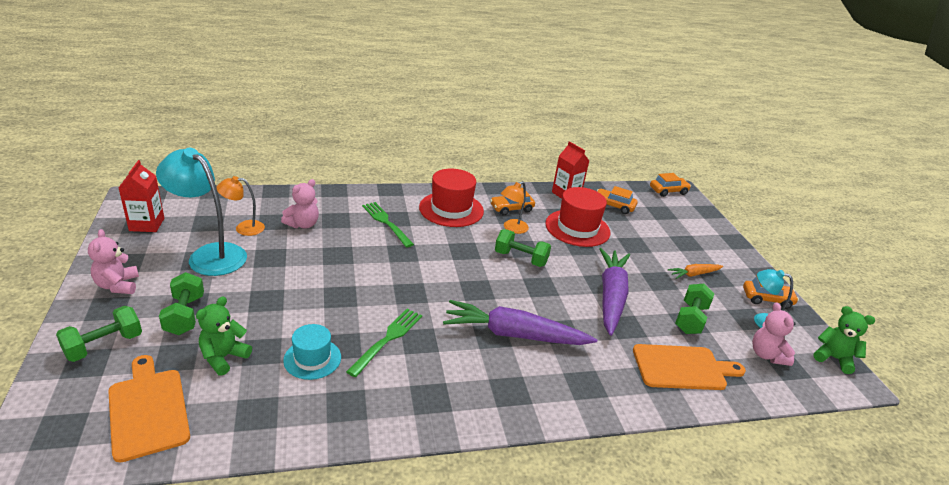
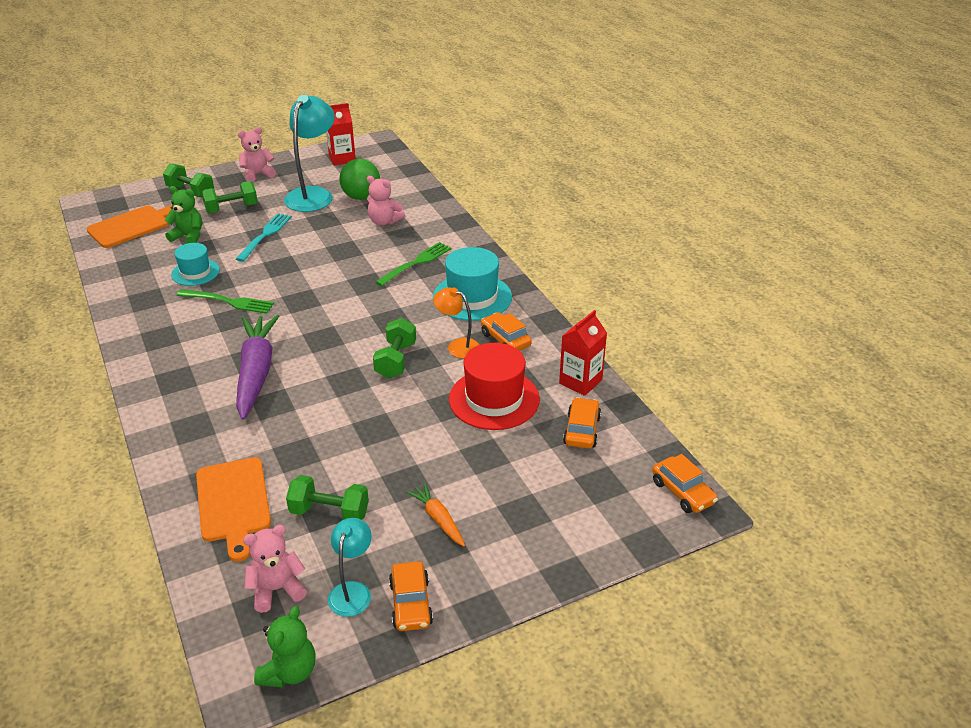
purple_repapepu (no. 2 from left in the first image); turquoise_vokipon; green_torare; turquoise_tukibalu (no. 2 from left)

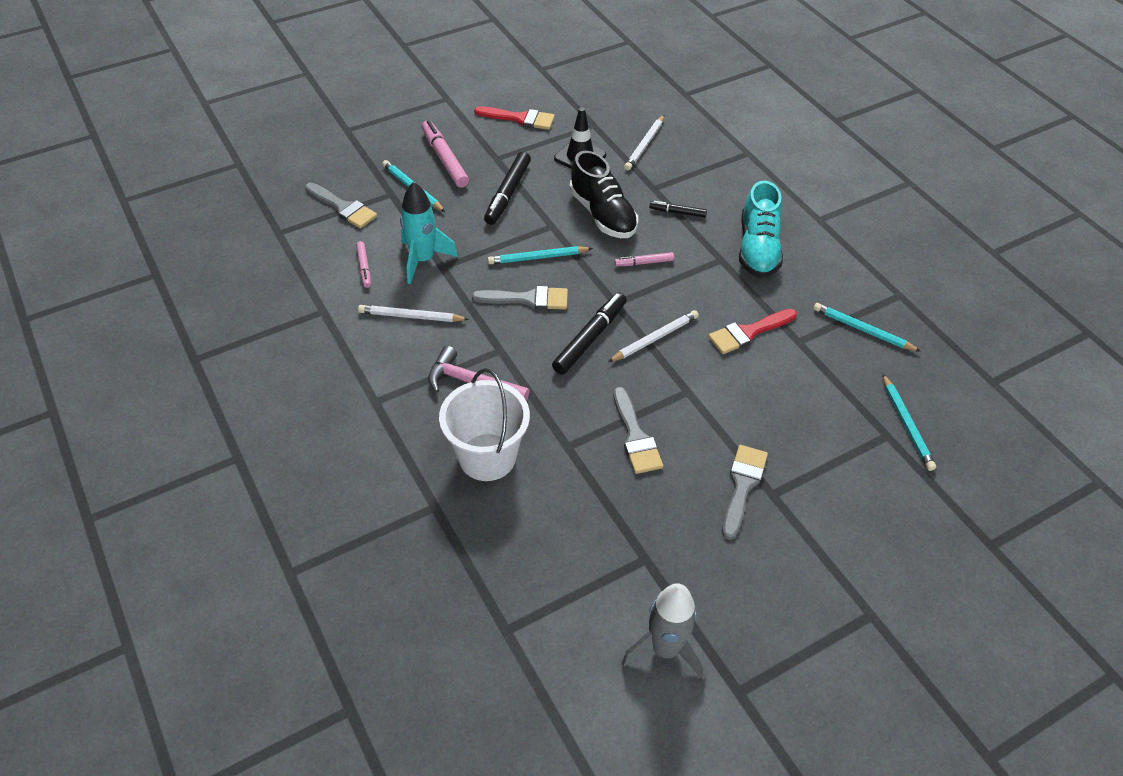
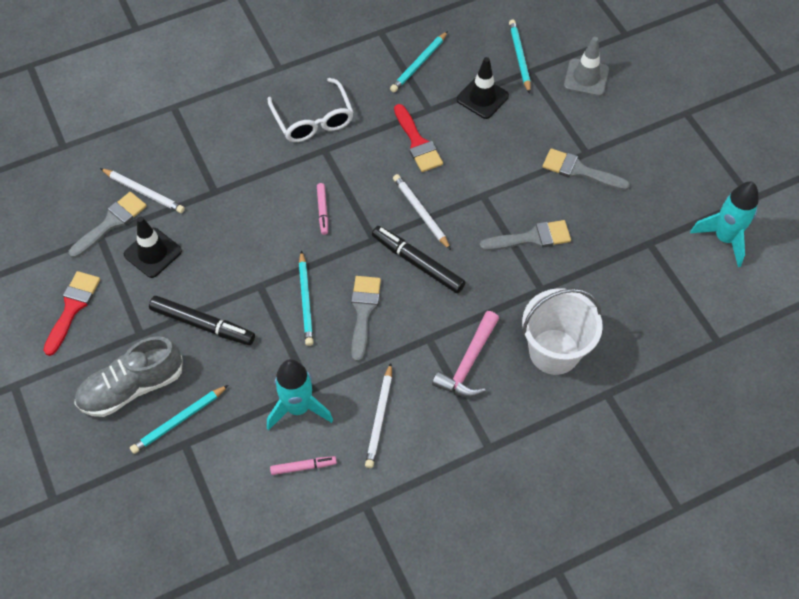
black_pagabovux; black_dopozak (no. 3 from left in the first image); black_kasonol (no. 2 from left); grey_kasonol; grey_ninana (no. 1 from left); grey_pagabovux; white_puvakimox; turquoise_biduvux (no. 2 from left); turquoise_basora (no. 4 from left)

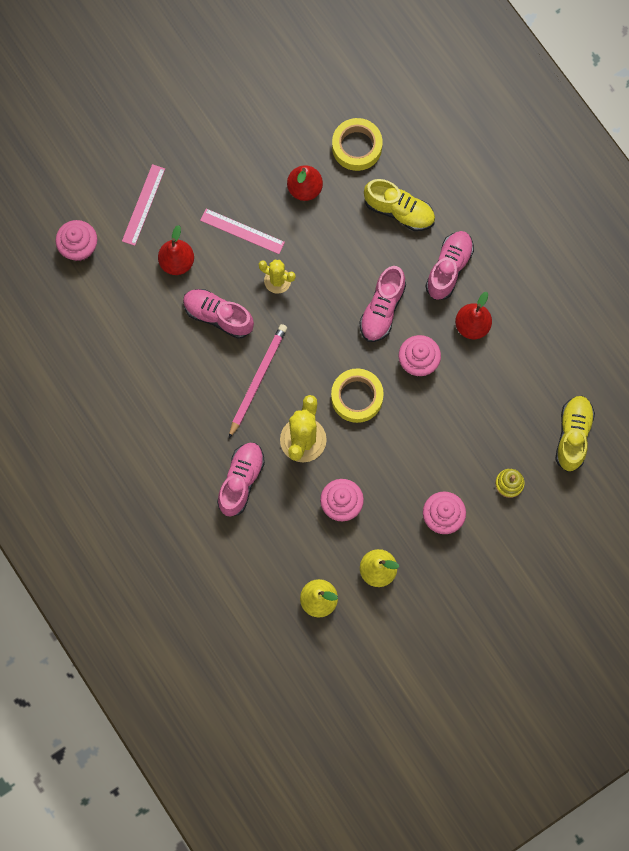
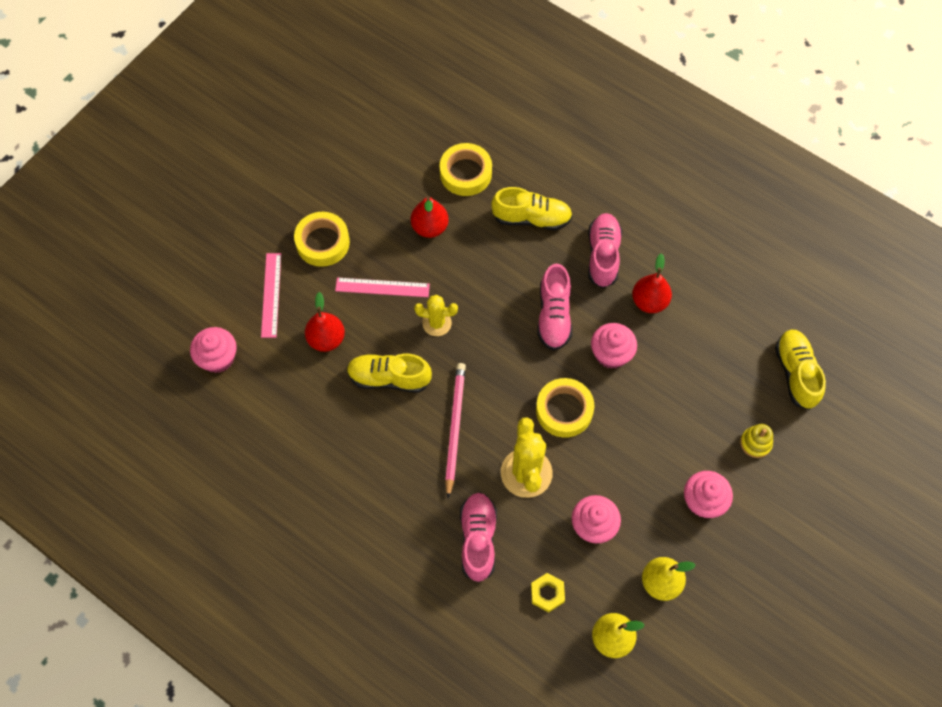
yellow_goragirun (no. 1 from left); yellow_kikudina; yellow_pagabovux (no. 1 from left)

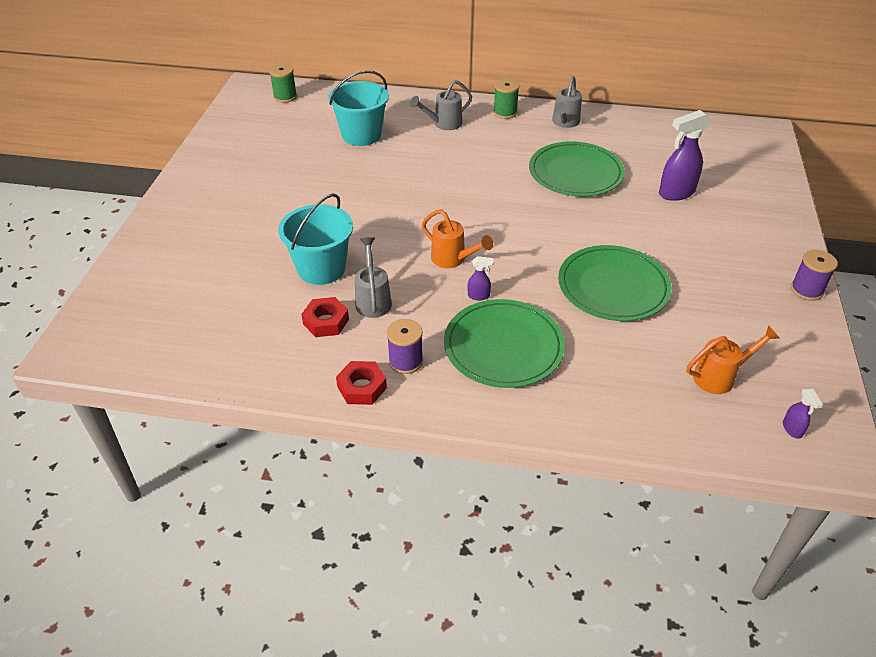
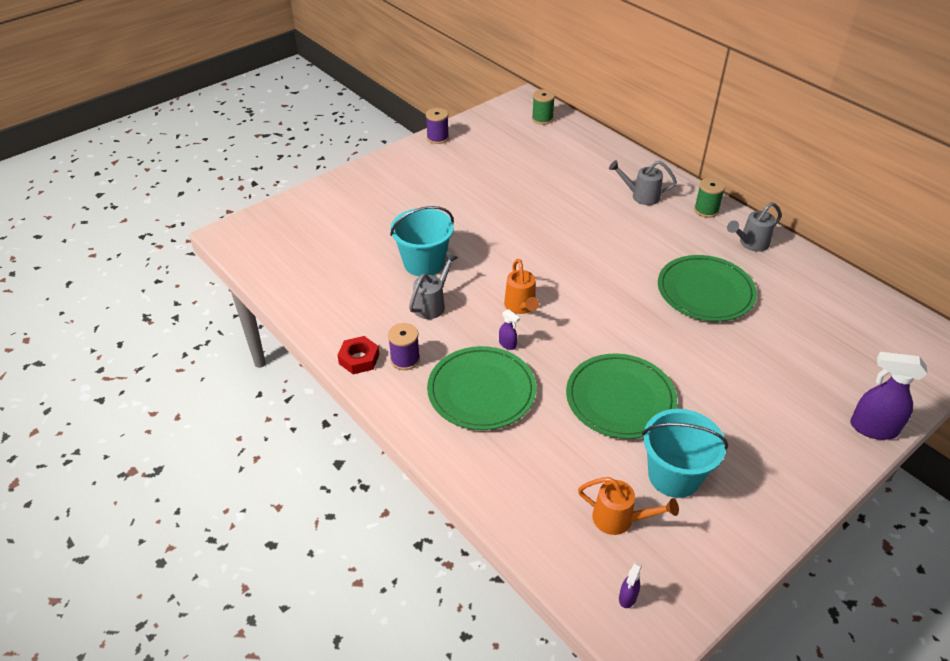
red_kikudina (no. 1 from left in the first image); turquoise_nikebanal (no. 2 from left); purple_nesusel (no. 3 from left); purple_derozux (no. 2 from left)

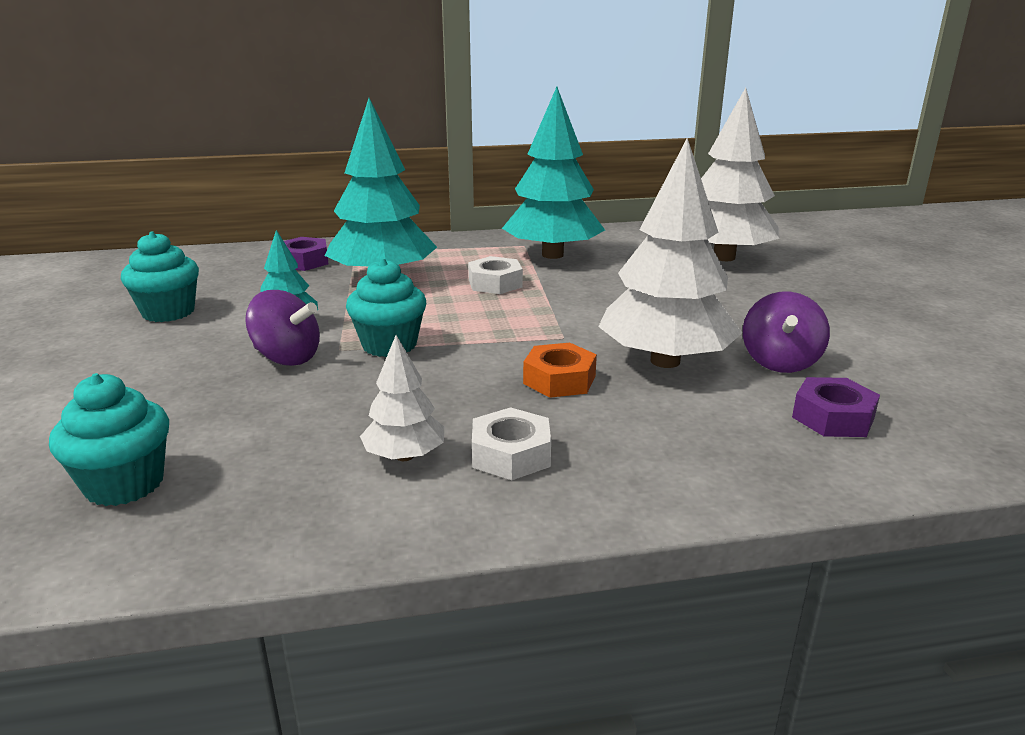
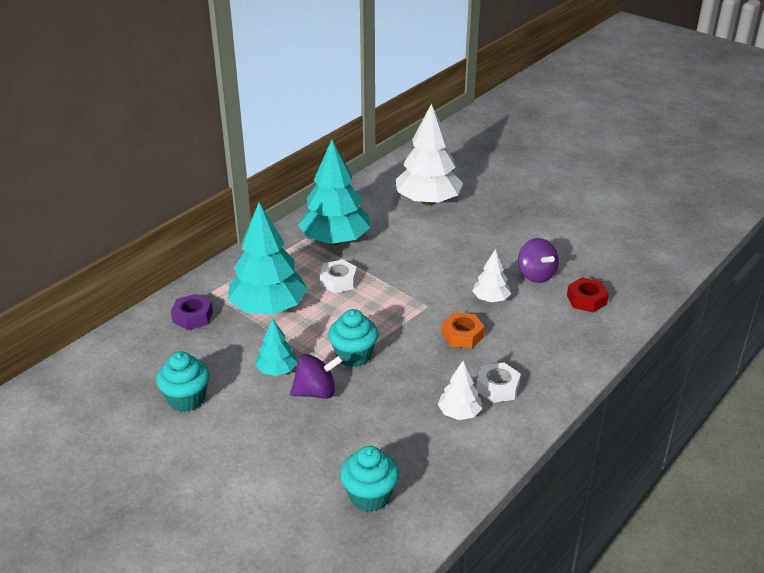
red_kikudina; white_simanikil (no. 3 from left)

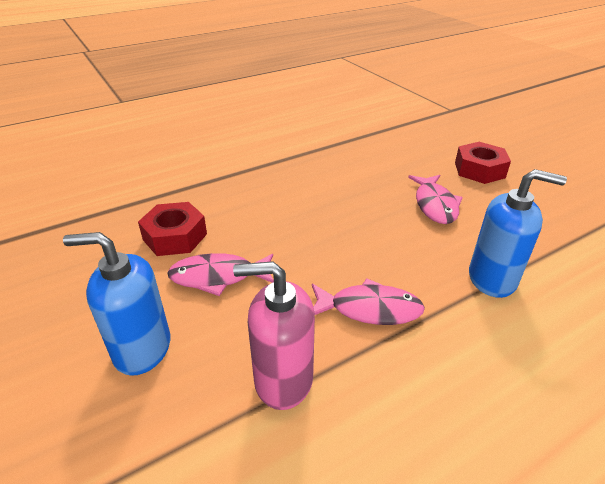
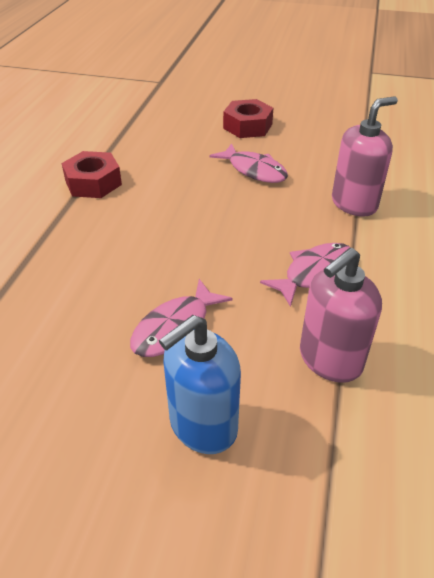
red_kikudina (no. 1 from left); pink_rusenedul (no. 2 from left)

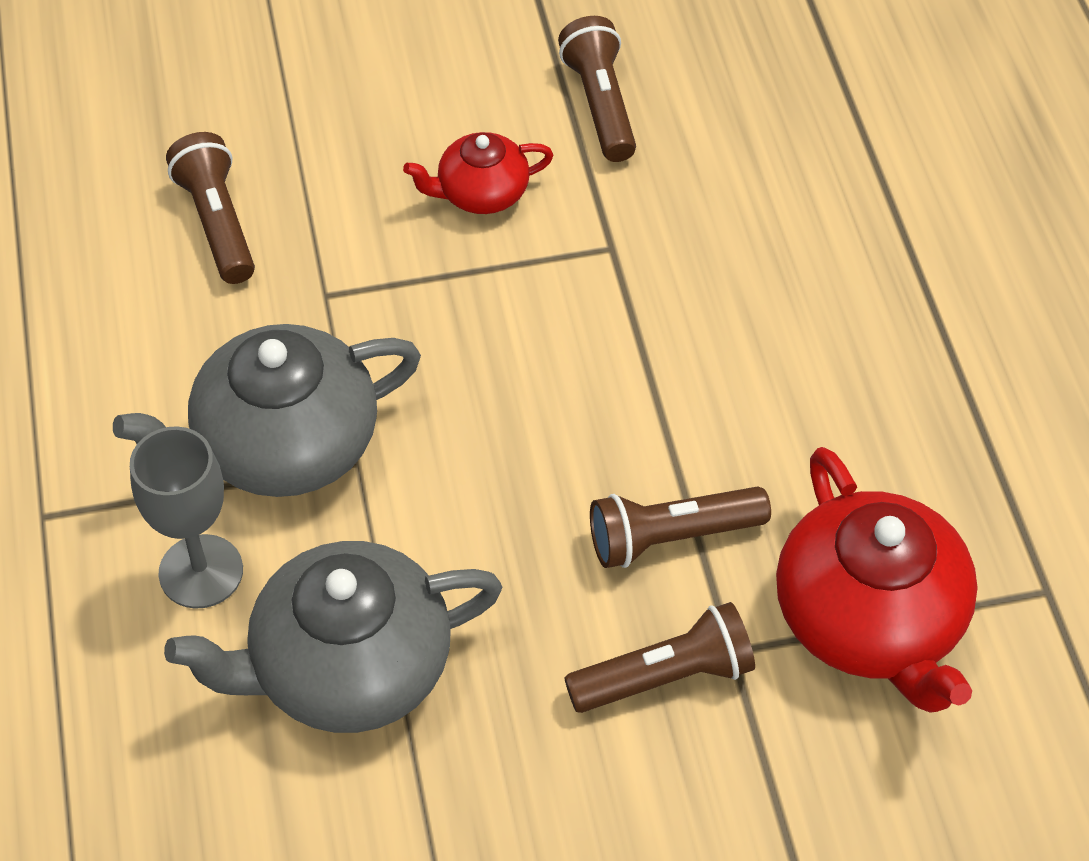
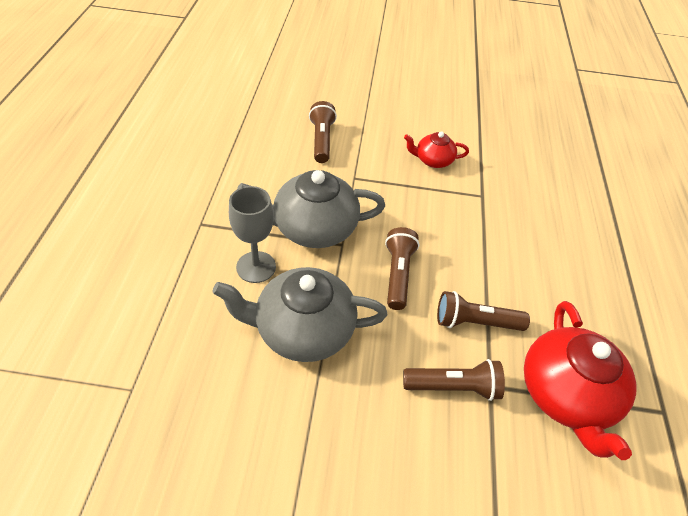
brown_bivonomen (no. 2 from left)

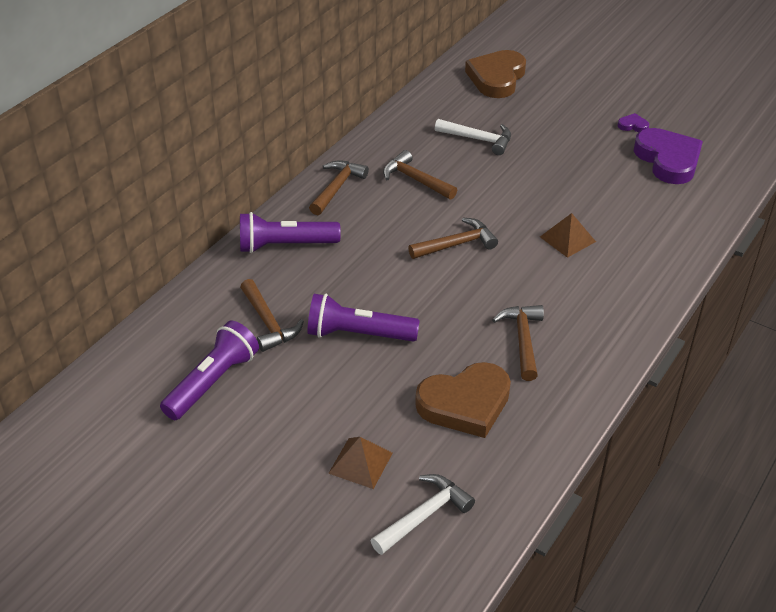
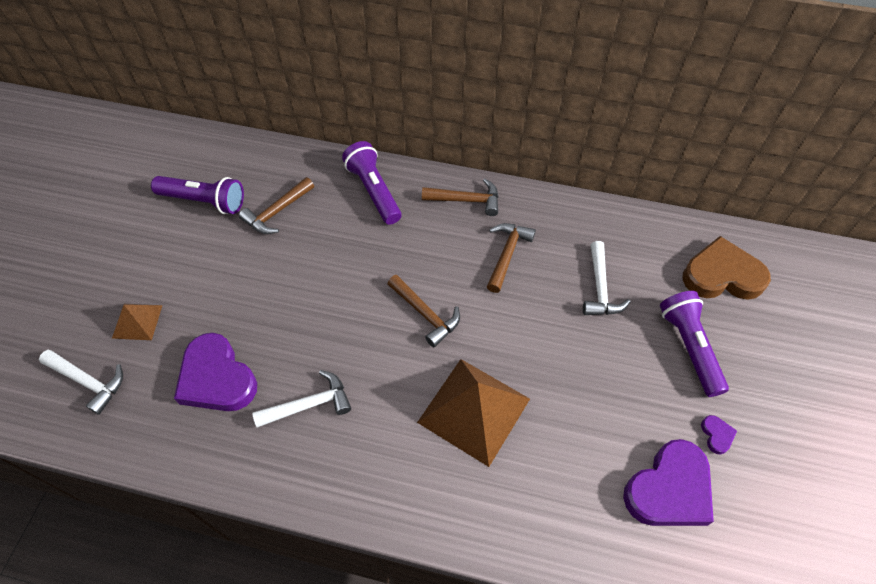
purple_bivonomen (no. 3 from left); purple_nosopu (no. 1 from left); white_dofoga (no. 2 from left); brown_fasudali (no. 2 from left)

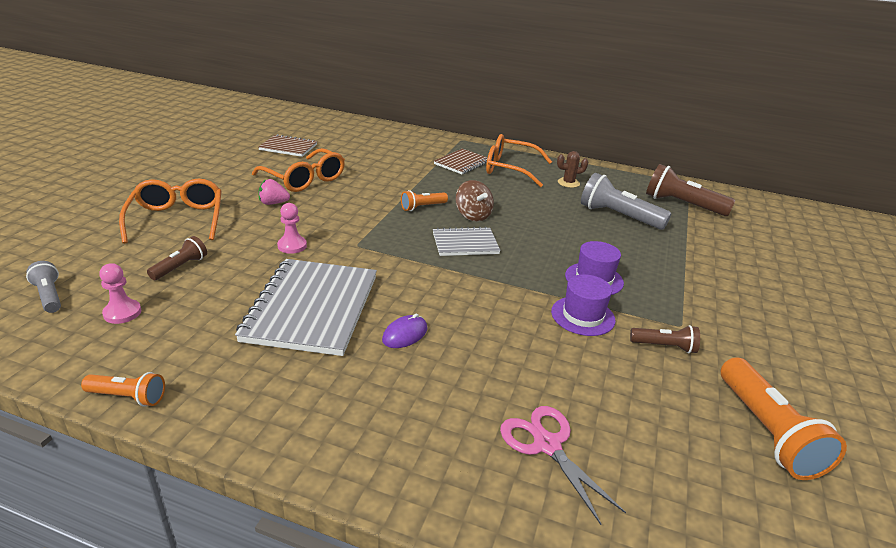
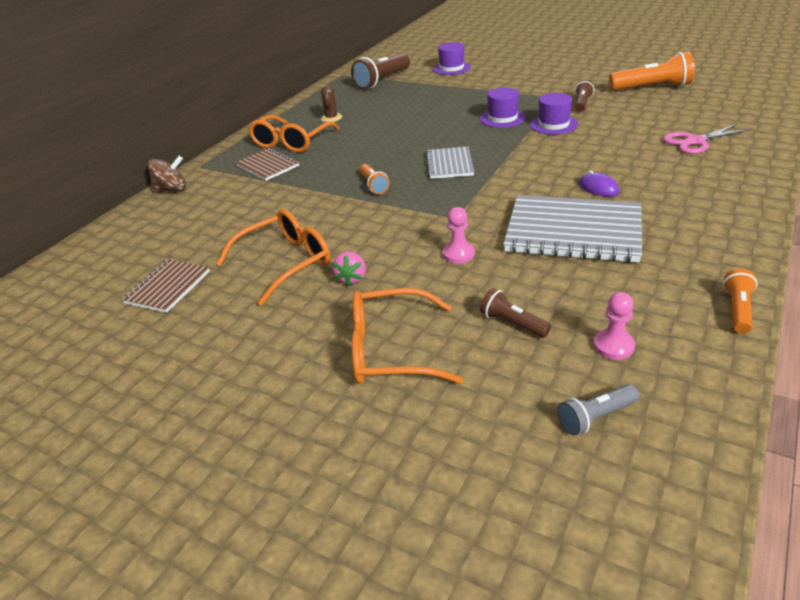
grey_bivonomen (no. 2 from left in the first image); purple_tukibalu (no. 1 from left); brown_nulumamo

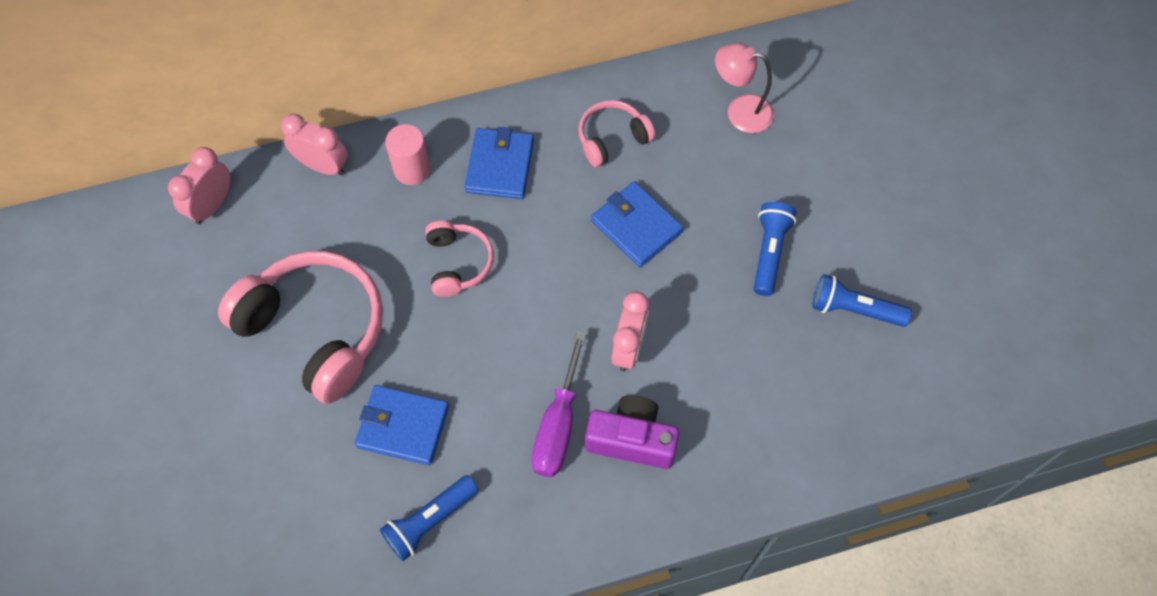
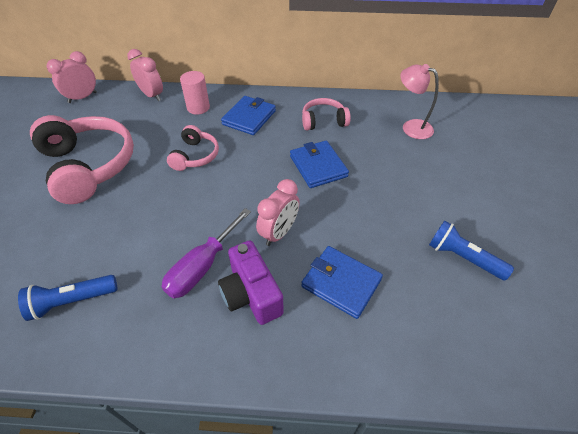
blue_bivonomen (no. 2 from left in the first image); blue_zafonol (no. 3 from left); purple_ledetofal

